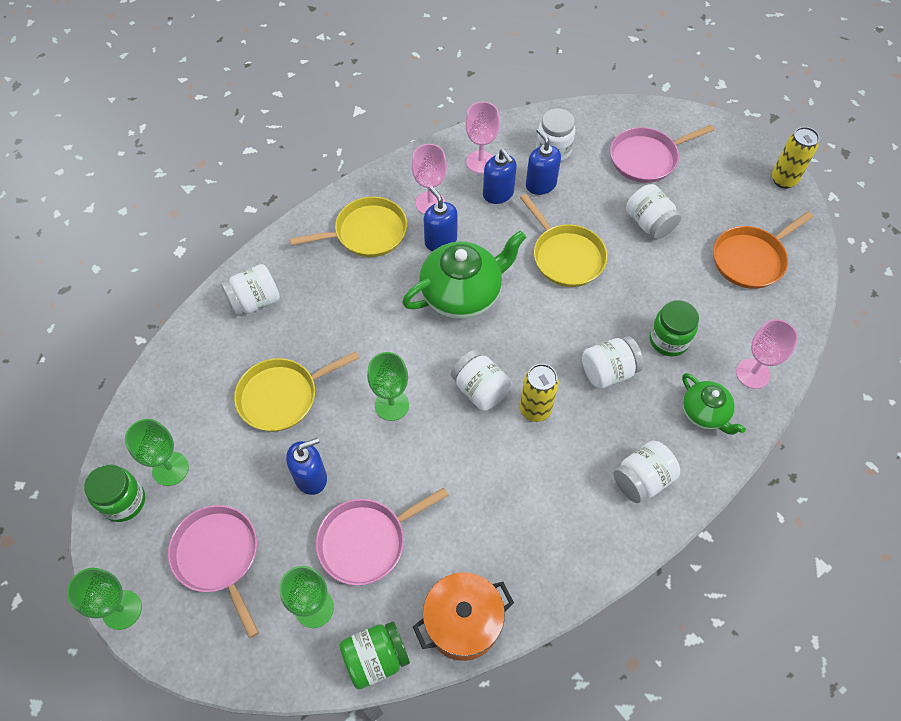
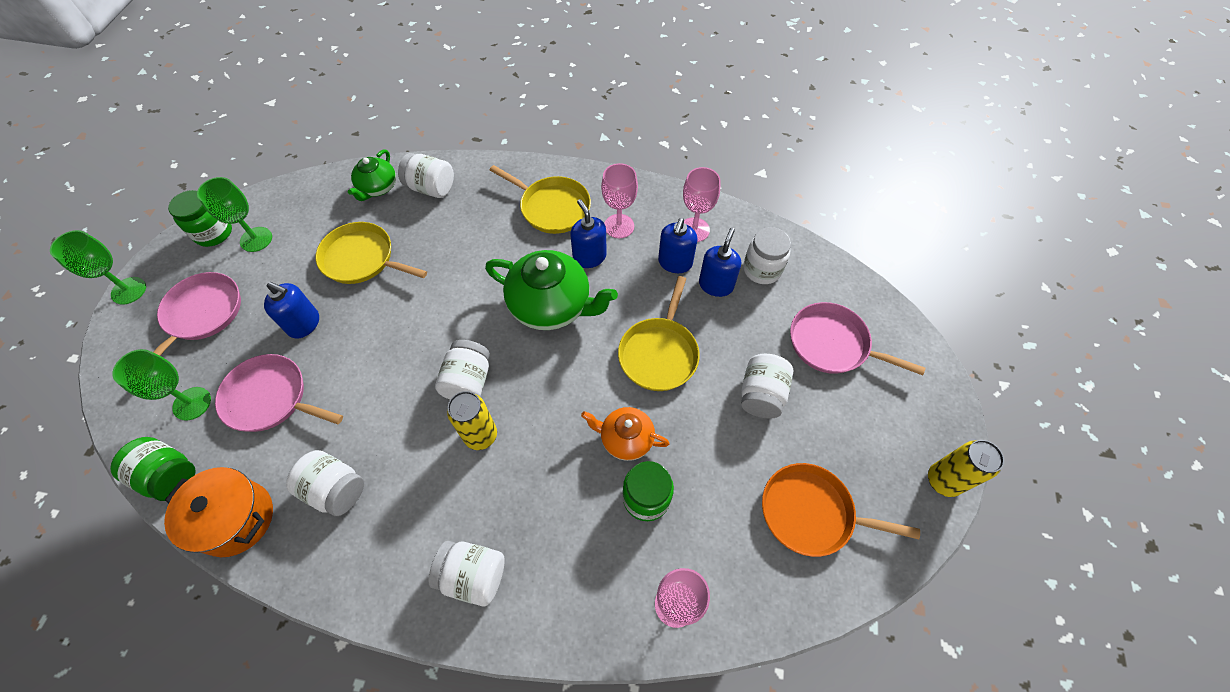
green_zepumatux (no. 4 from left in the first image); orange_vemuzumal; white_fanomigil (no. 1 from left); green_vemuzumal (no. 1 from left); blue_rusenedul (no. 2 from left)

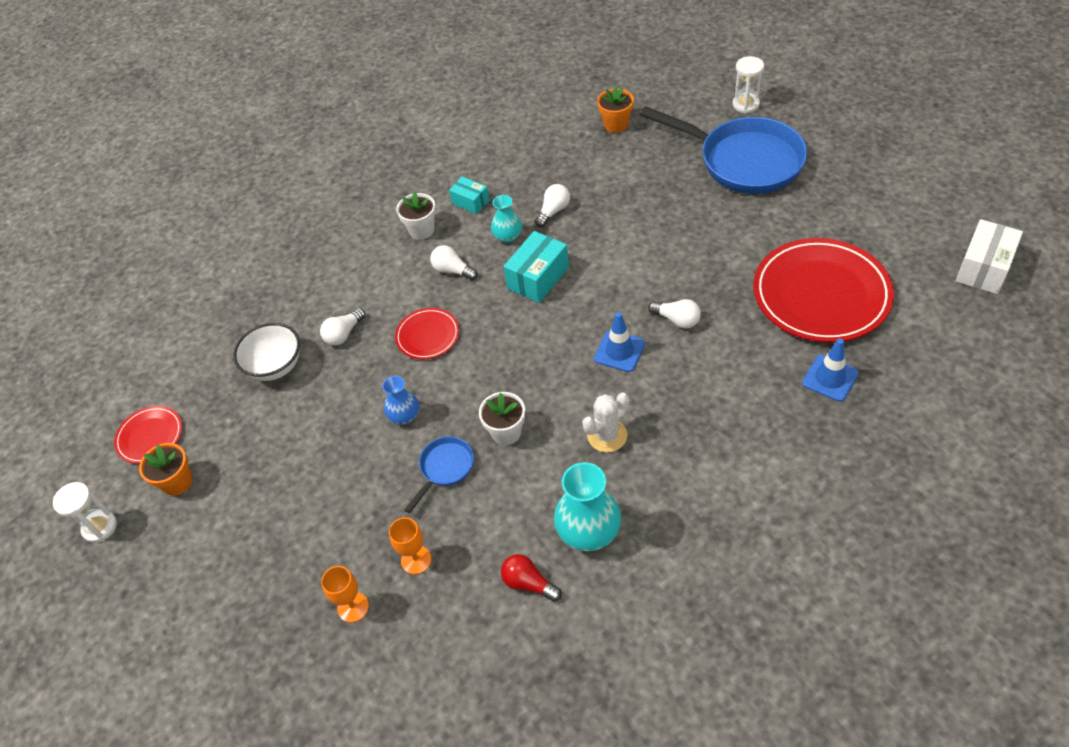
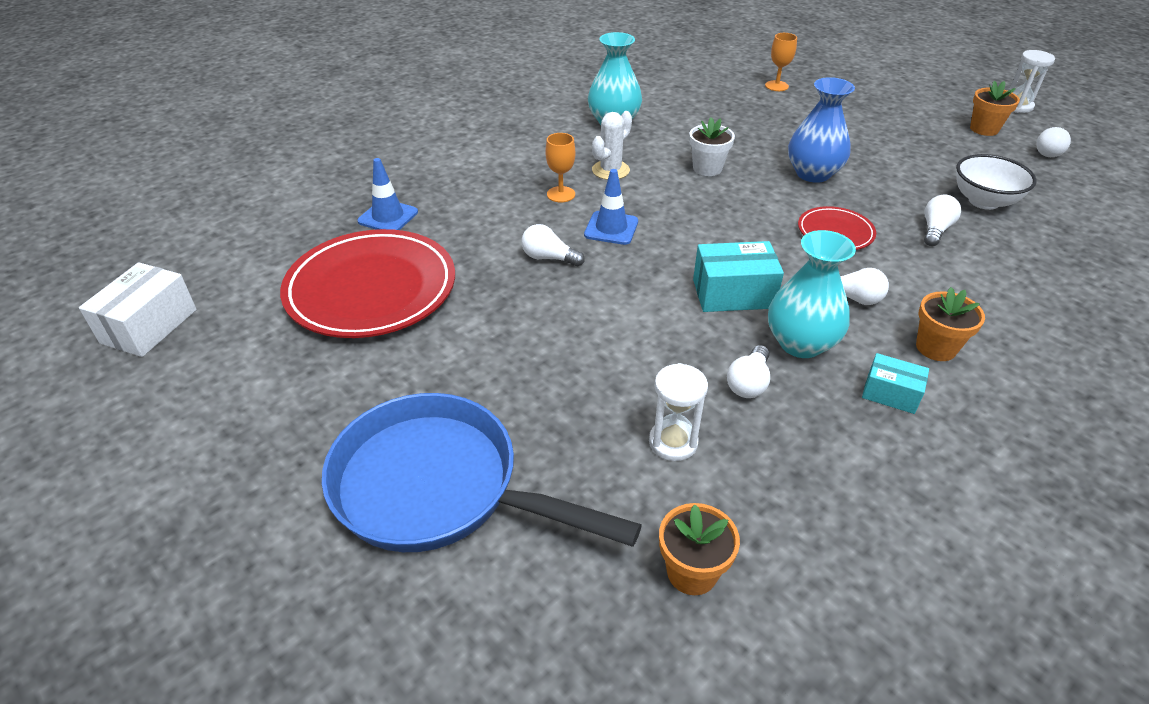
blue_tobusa (no. 1 from left in the first image); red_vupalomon; orange_zepumatux (no. 1 from left); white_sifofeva (no. 1 from left); white_vupalomon (no. 5 from left); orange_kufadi (no. 2 from left); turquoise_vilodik (no. 1 from left); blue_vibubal; turquoise_vibubal (no. 2 from left)

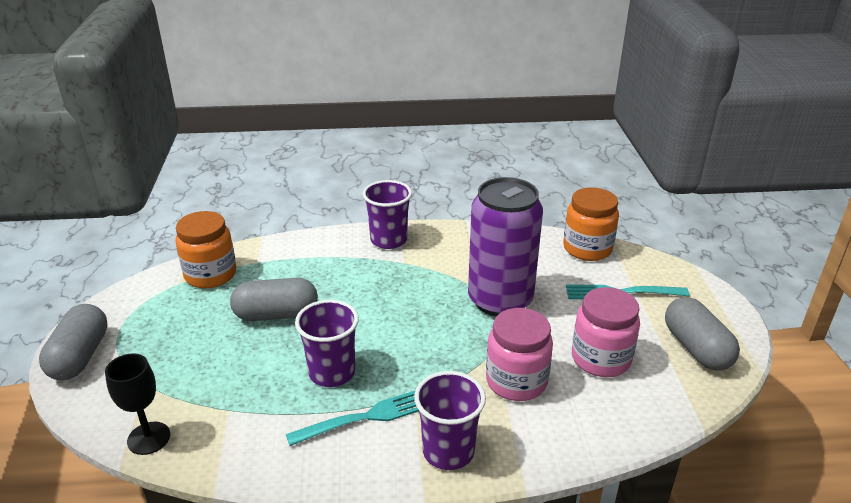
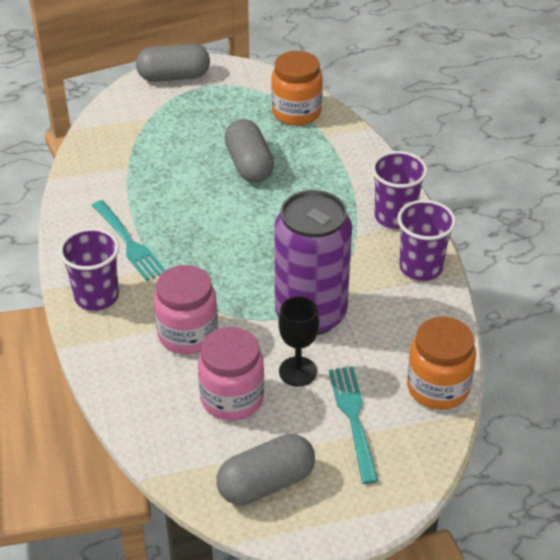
black_zepumatux; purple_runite (no. 3 from left)

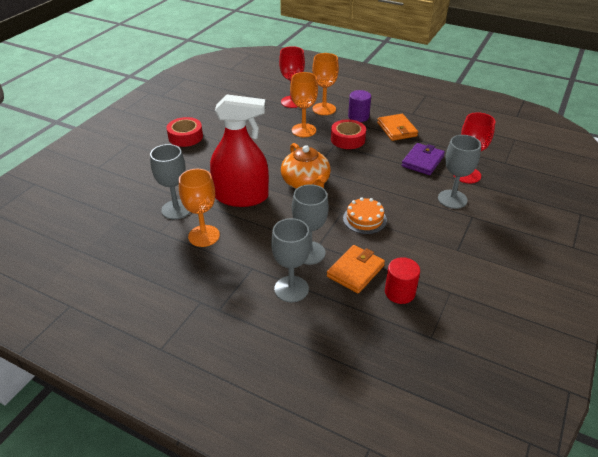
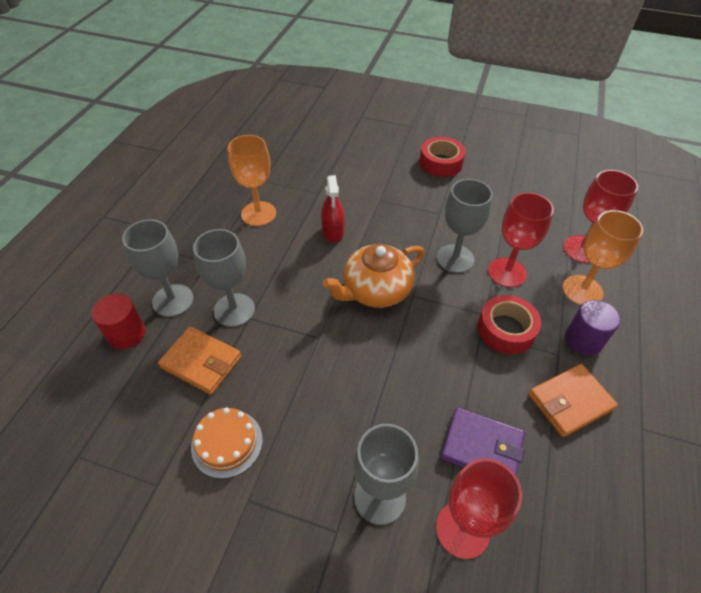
grey_zepumatux (no. 4 from left); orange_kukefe; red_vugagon; red_zepumatux (no. 2 from left); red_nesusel

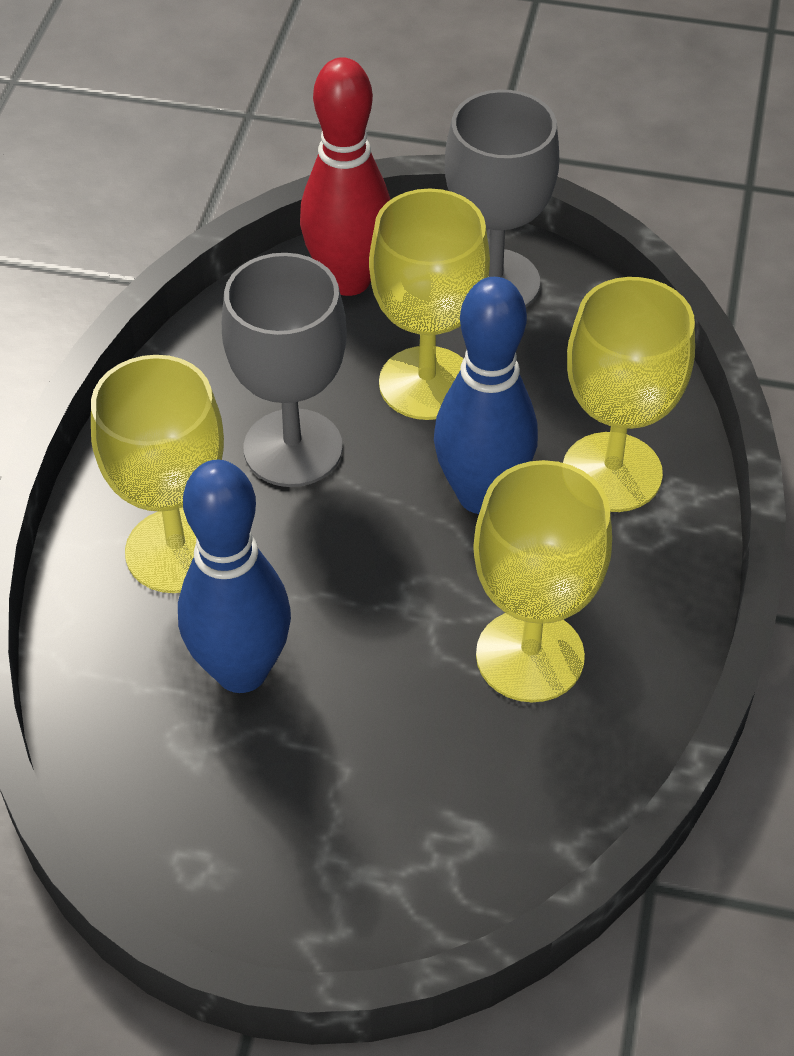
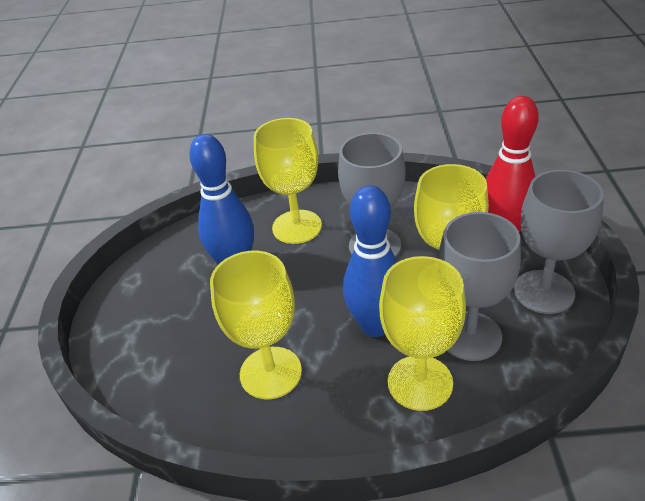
grey_zepumatux (no. 2 from left)

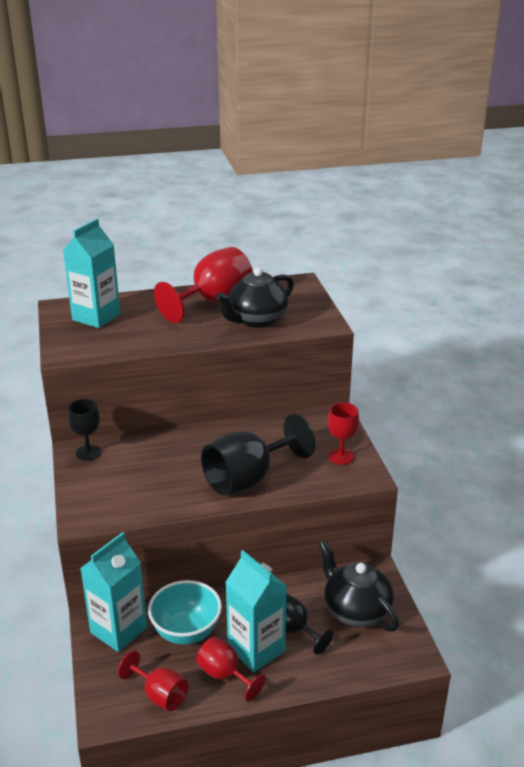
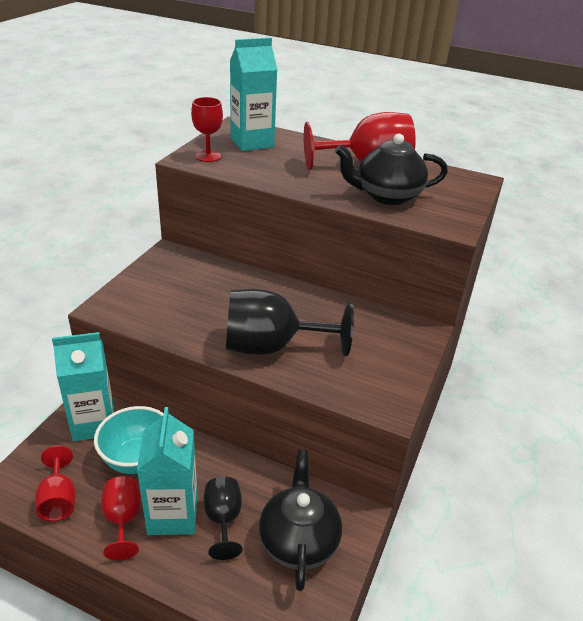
black_zepumatux (no. 1 from left in the first image); red_zepumatux (no. 3 from left)

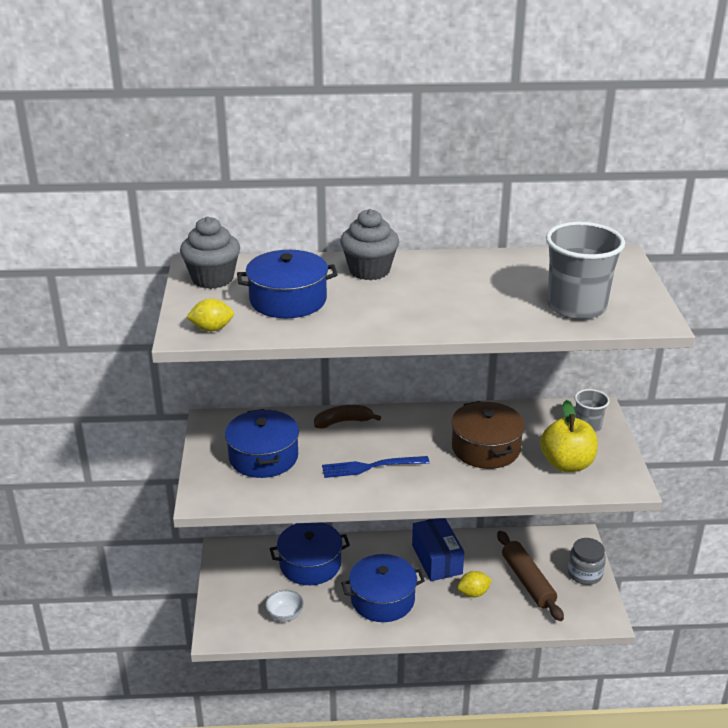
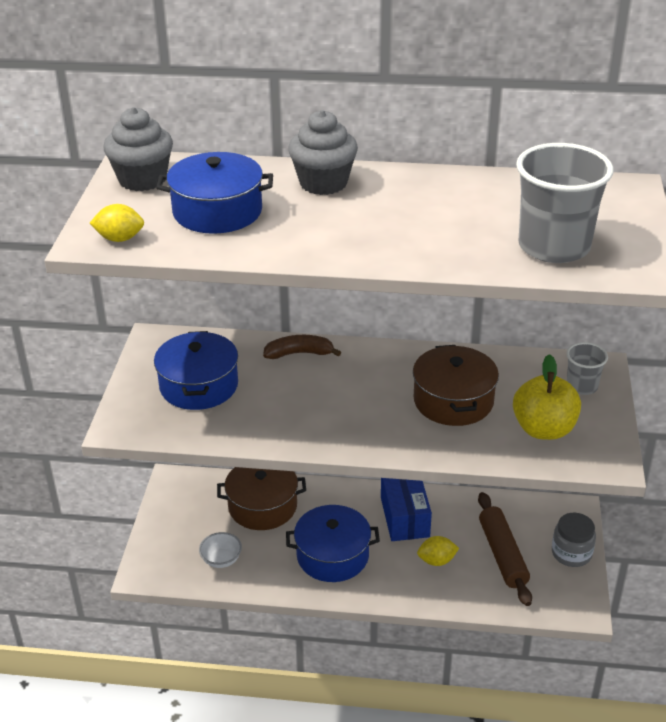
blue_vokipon; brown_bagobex (no. 1 from left)

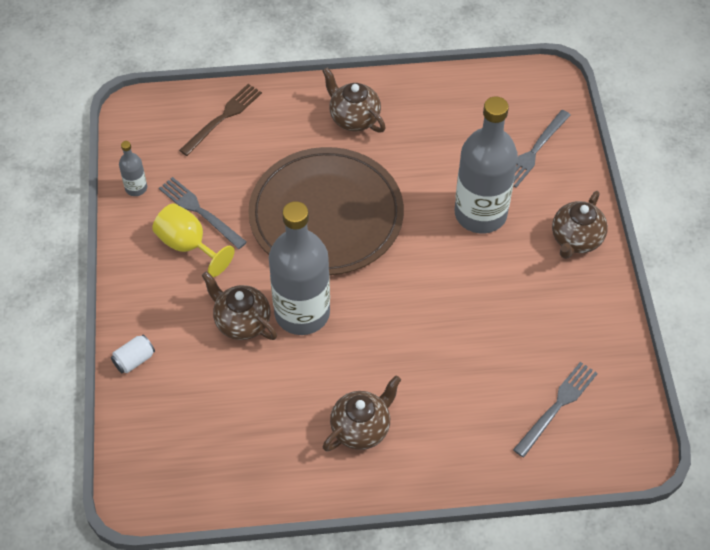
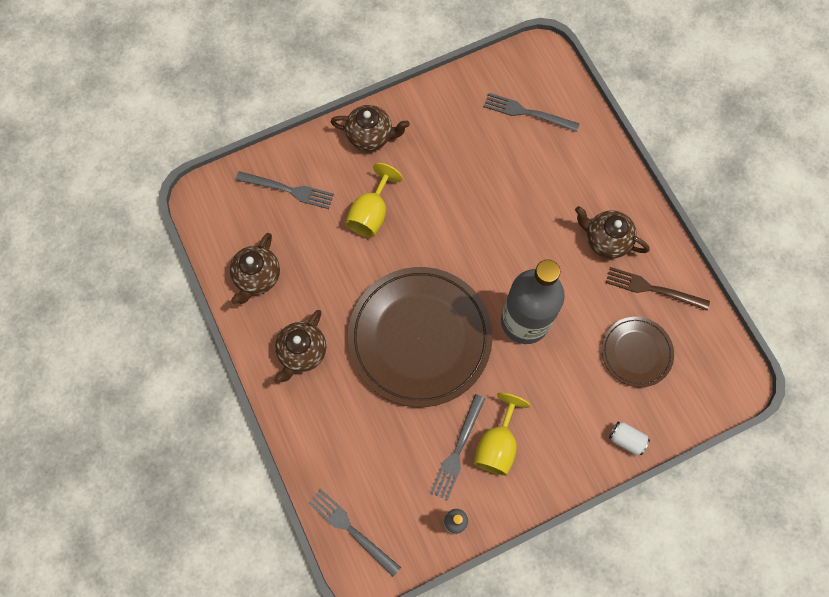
grey_vokipon (no. 2 from left); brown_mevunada (no. 2 from left); brown_vokipon; brown_vemuzumal (no. 1 from left); yellow_zepumatux (no. 1 from left)

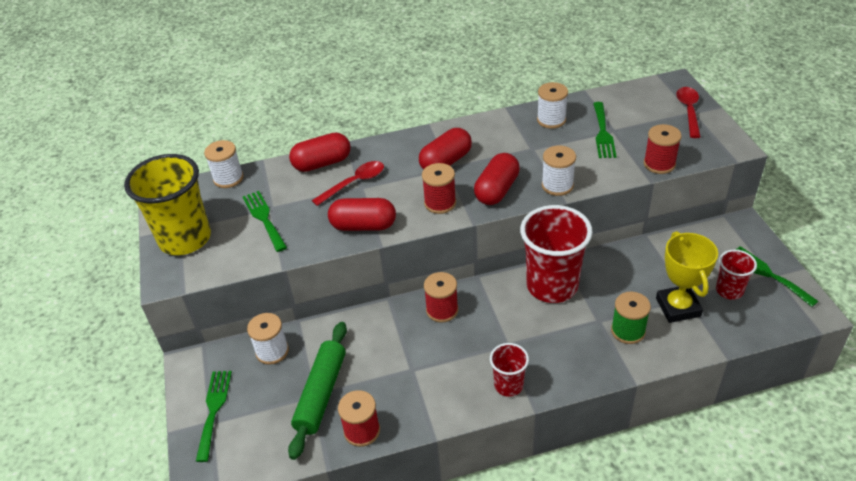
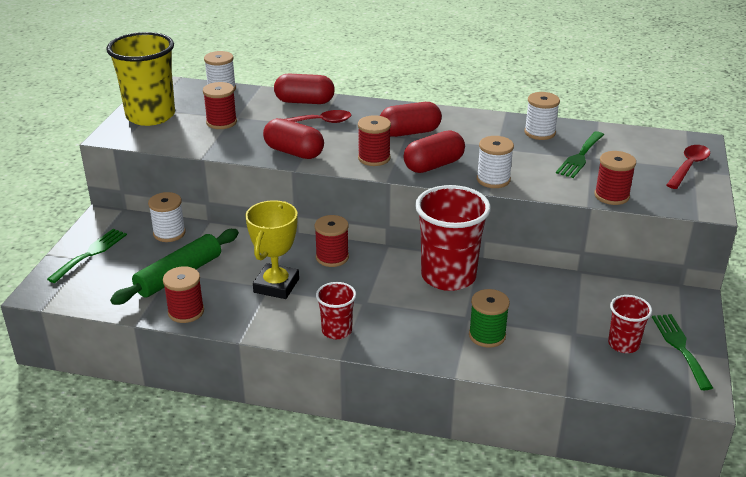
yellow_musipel; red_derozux (no. 2 from left)

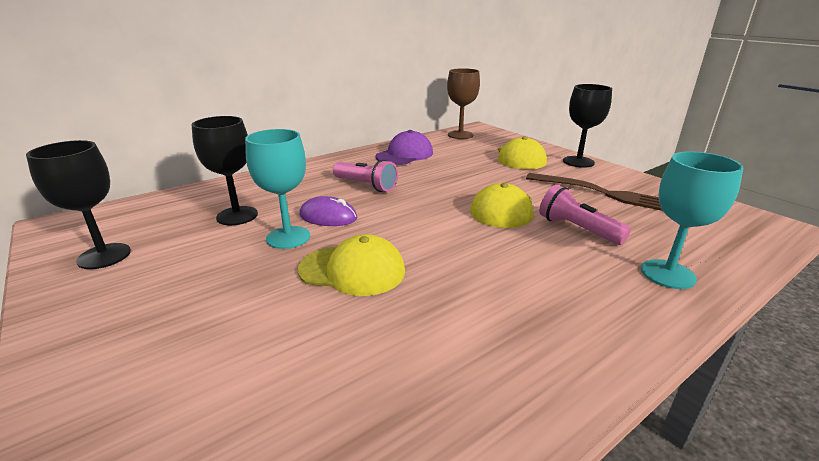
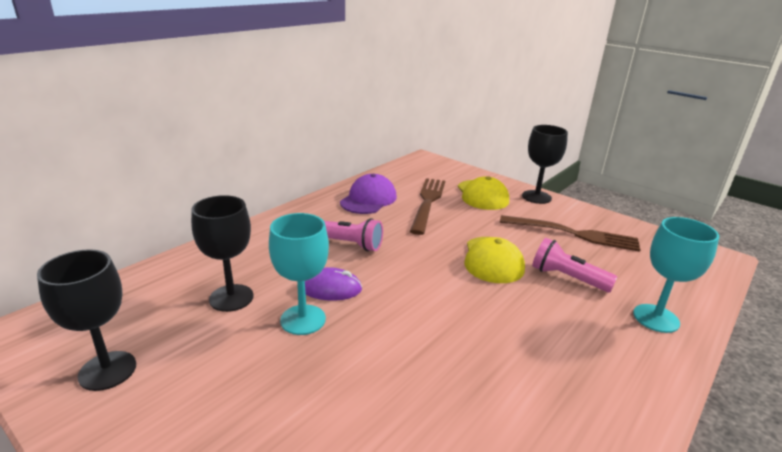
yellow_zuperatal (no. 1 from left in the first image); brown_zepumatux; brown_vokipon (no. 1 from left)

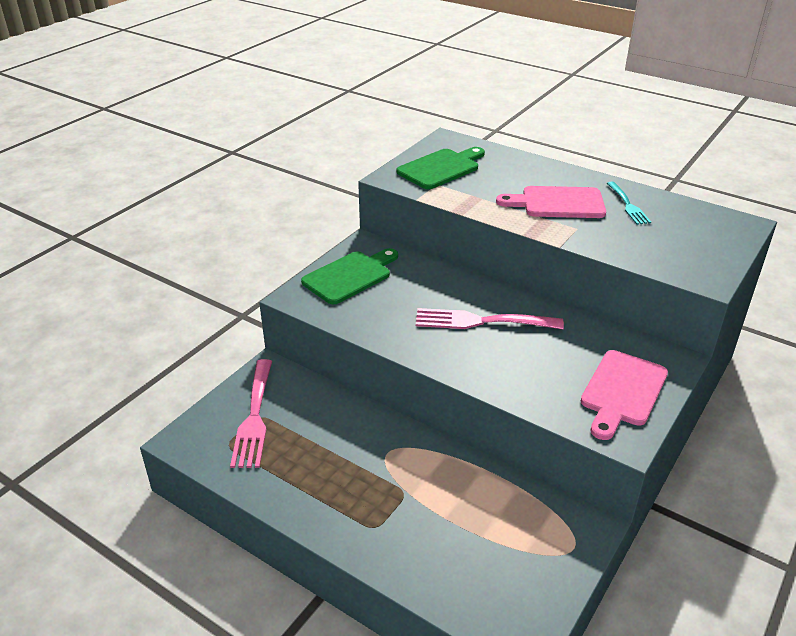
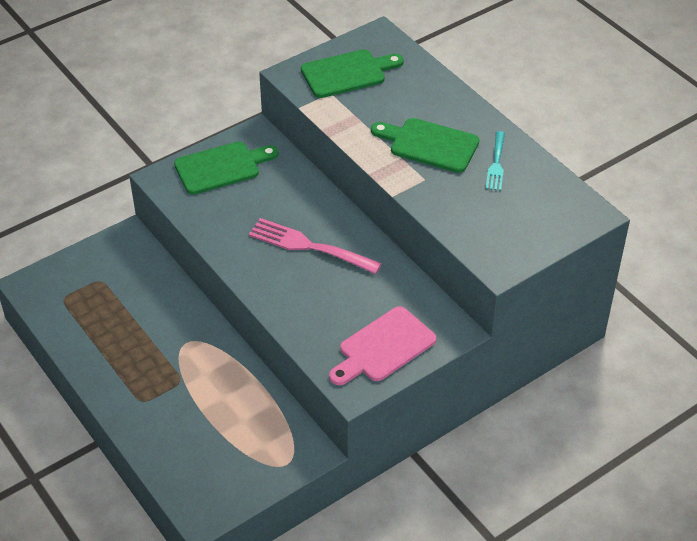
pink_vokipon (no. 1 from left in the first image); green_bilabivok (no. 3 from left)

